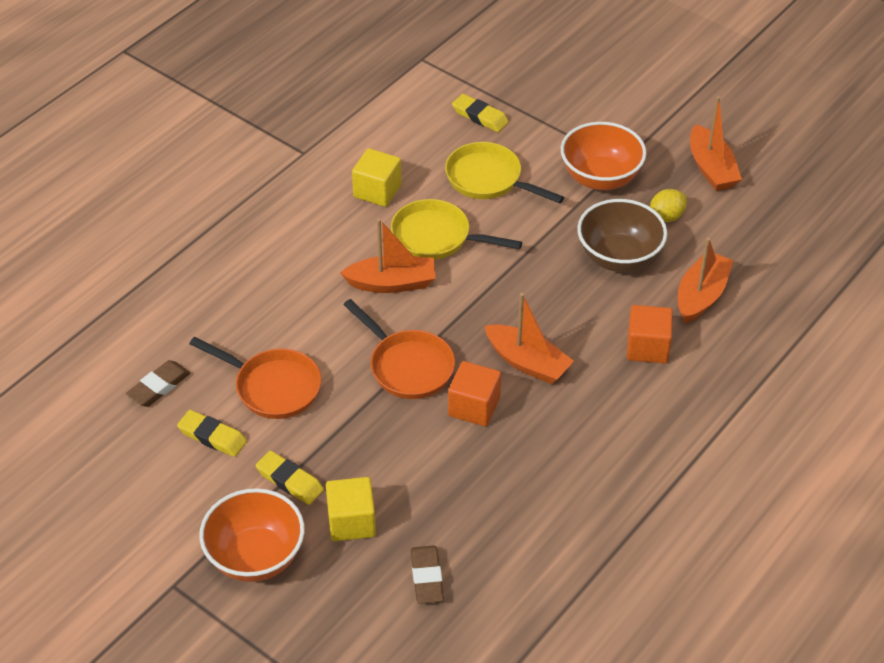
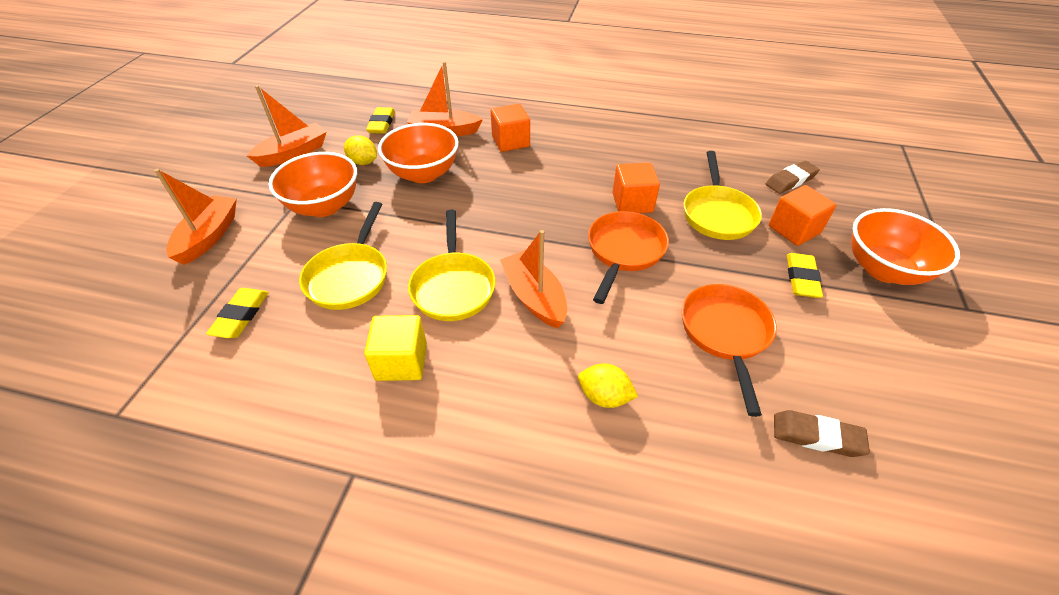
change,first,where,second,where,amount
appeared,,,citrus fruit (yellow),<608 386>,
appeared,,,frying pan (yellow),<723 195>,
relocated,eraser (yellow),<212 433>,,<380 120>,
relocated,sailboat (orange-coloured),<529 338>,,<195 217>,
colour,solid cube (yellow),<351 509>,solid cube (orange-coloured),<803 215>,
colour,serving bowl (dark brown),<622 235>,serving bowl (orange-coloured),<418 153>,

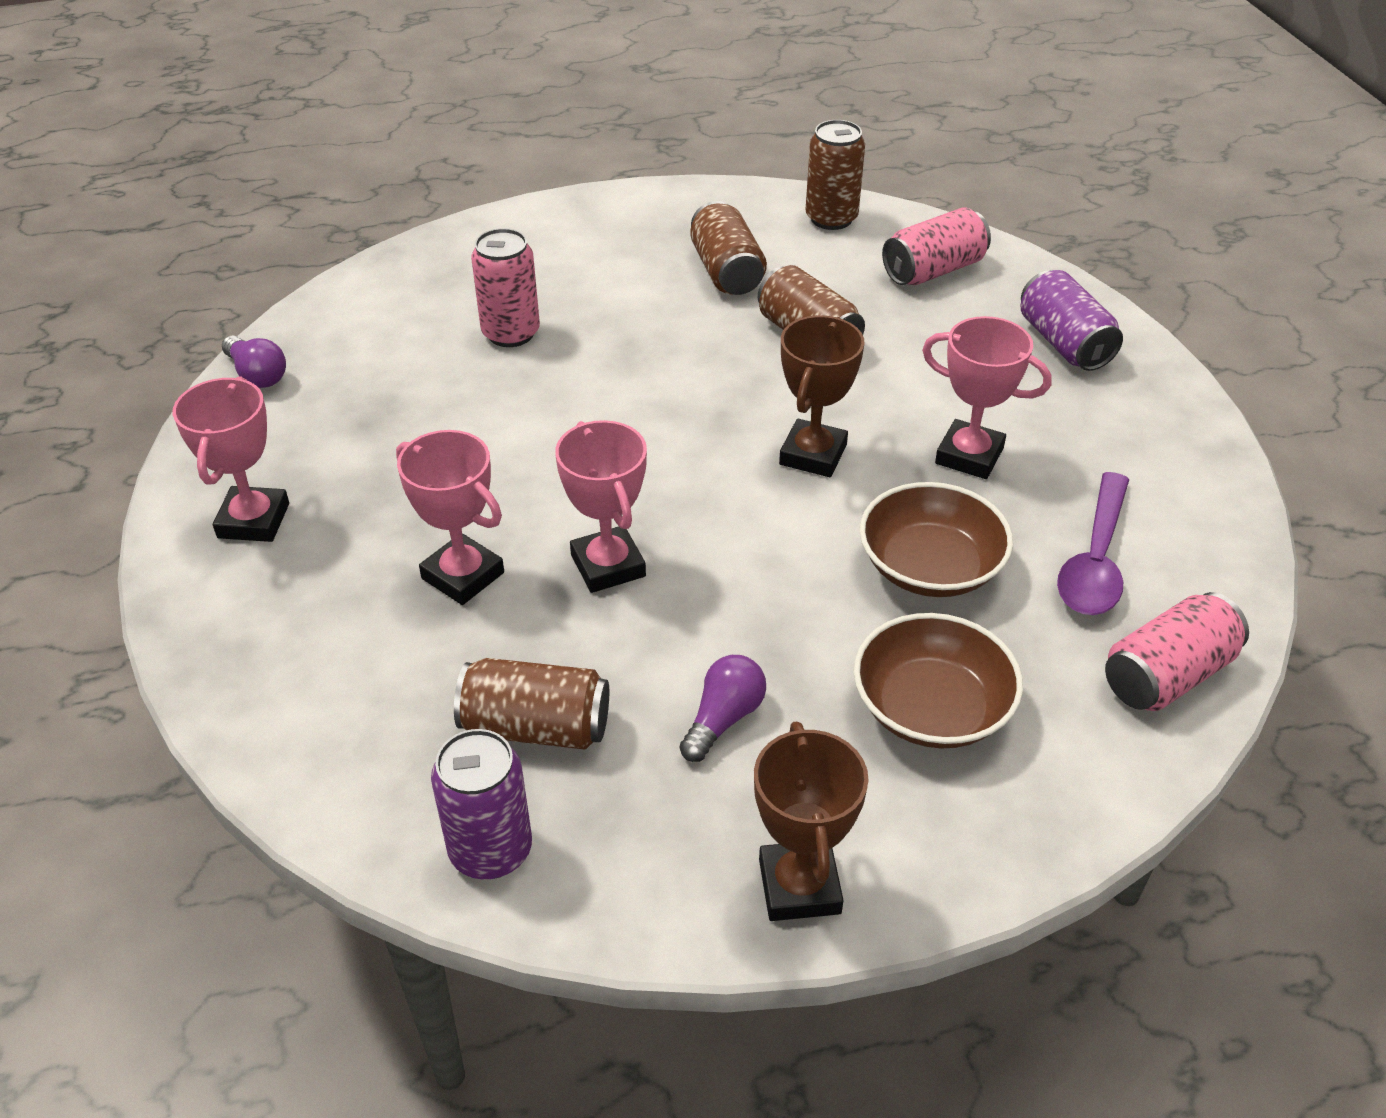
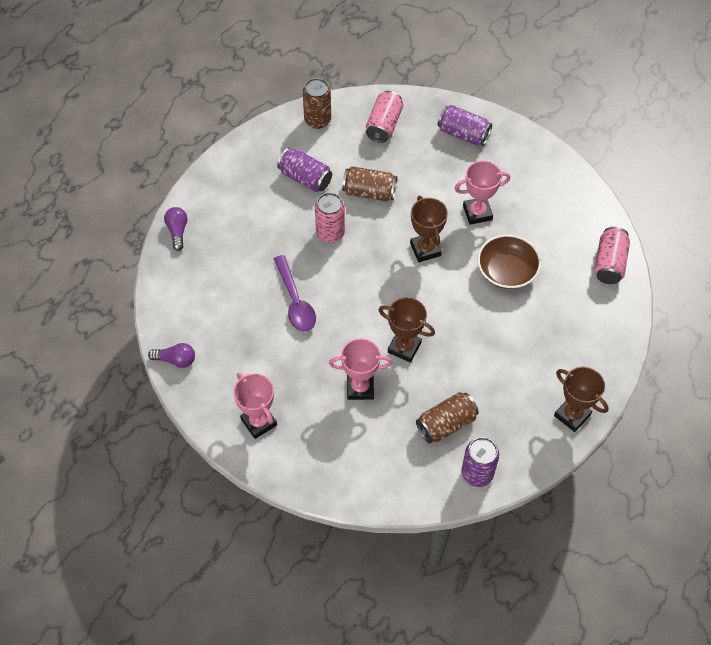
change,first,where,second,where,amount
missing,serving bowl (dark brown),<938 680>,,,
relocated,soda can (rose-pink),<505 287>,,<330 218>,
relocated,bulb (violet),<722 708>,,<175 229>,
relocated,teaspoon (violet),<1093 543>,,<295 293>,
colour,prize cup (rose-pink),<601 506>,prize cup (dark brown),<407 329>,
colour,soda can (dark brown),<728 248>,soda can (violet),<304 170>,

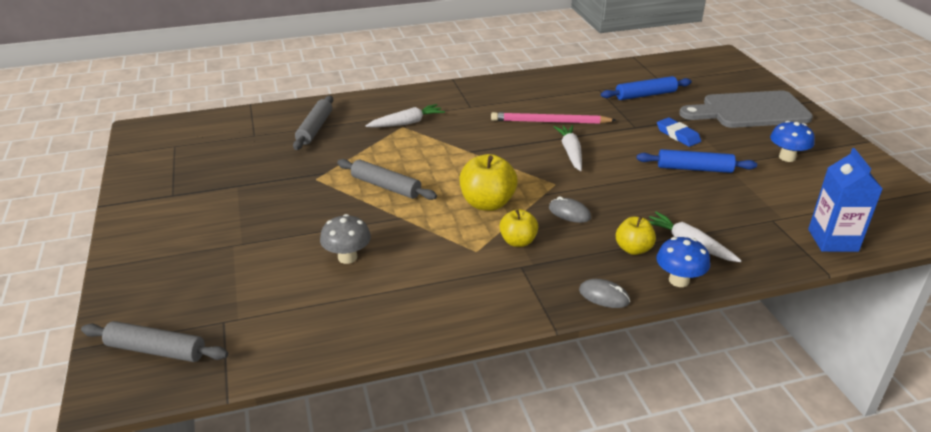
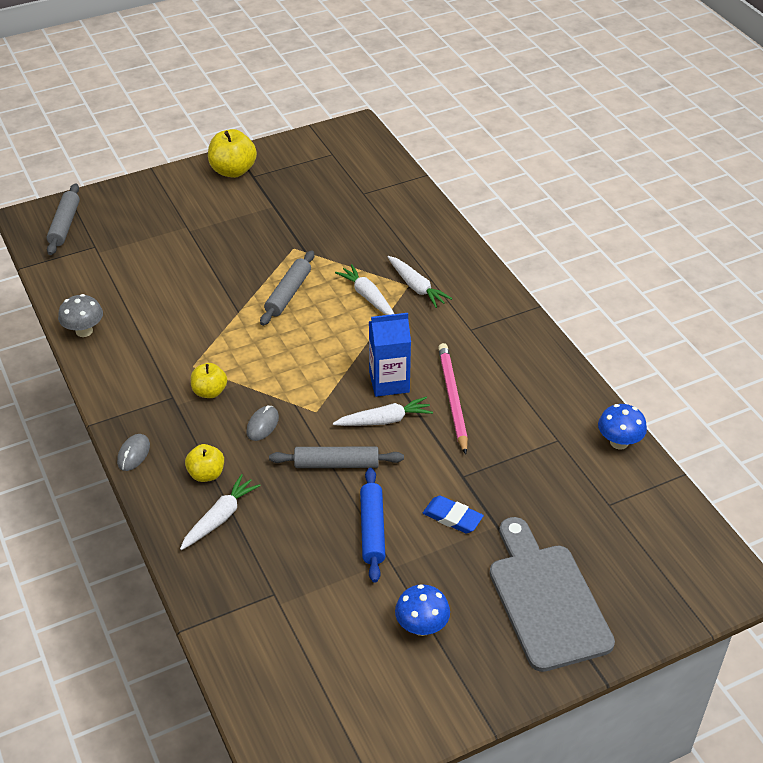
change,first,where,second,where,amount
missing,dough roller (royal blue),<646 88>,,,
appeared,,,carrot (pure white),<364 289>,
relocated,dough roller (grey),<313 123>,,<336 457>,
relocated,fungus (grey),<345 239>,,<80 315>,
relocated,apple fruit (yellow),<488 182>,,<232 153>,
relocated,fungus (royal blue),<683 262>,,<622 427>,
relocated,carton (royal blue),<845 200>,,<390 355>,
spun,eraser (royal blue),<679 132>,,<453 514>,75 degrees clockwise

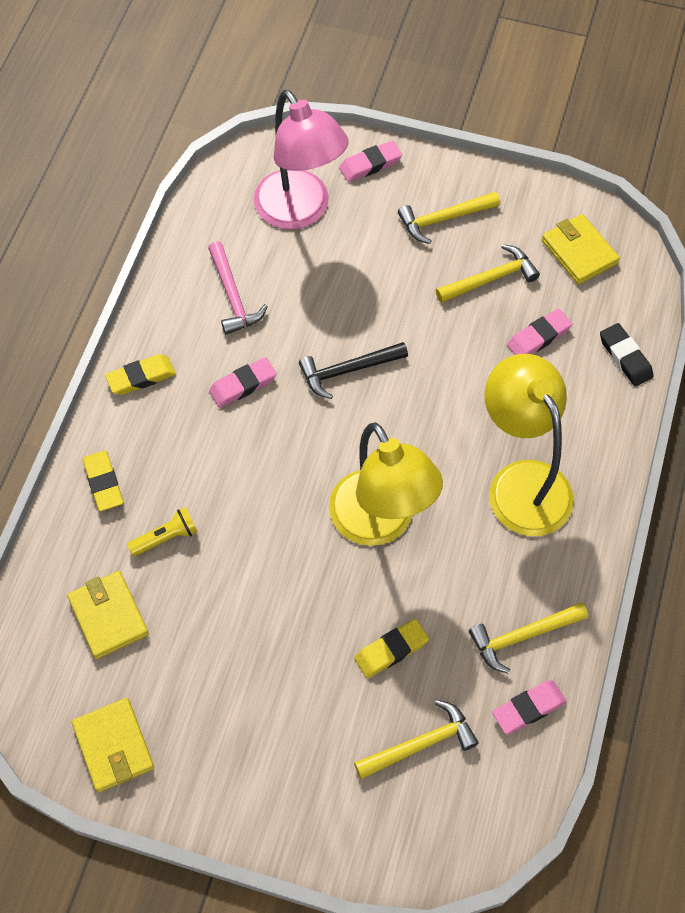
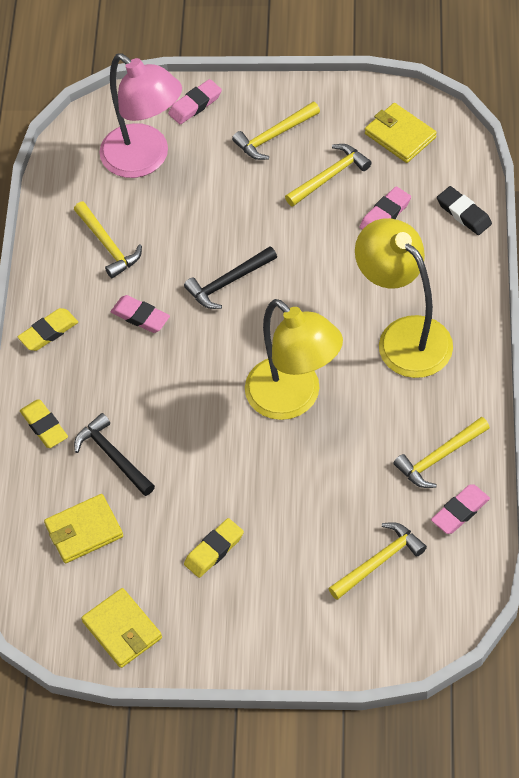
change,first,where,second,where,amount
relocated,eraser (yellow),<391 648>,,<214 548>,
exchanged,torch (yellow),<162 532>,hammer (ebony),<114 454>,
colour,hammer (rose-pink),<238 288>,hammer (yellow),<108 240>,
spun,card wallet (yellow),<108 615>,,<83 528>,75 degrees counterclockwise
spun,eraser (rose-pink),<243 382>,,<140 314>,75 degrees clockwise

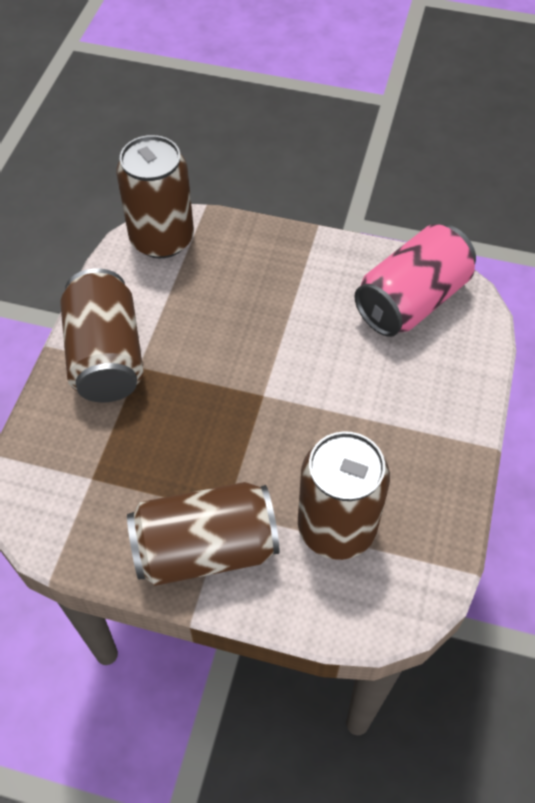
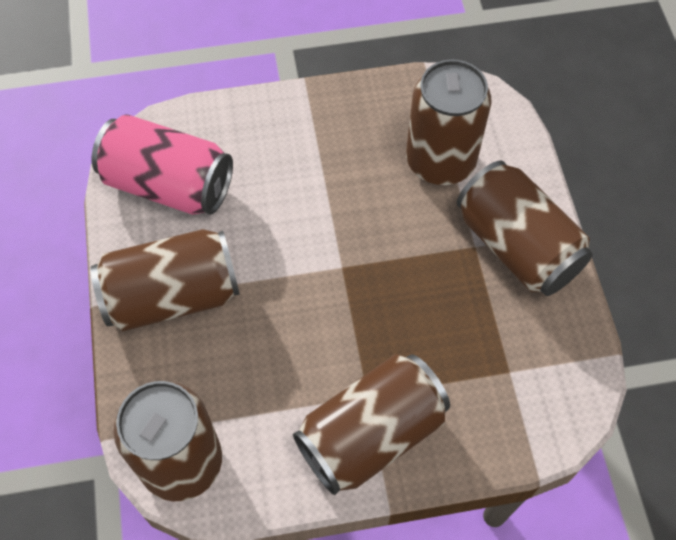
change,first,where,second,where,amount
appeared,,,soda can (dark brown),<165 280>,

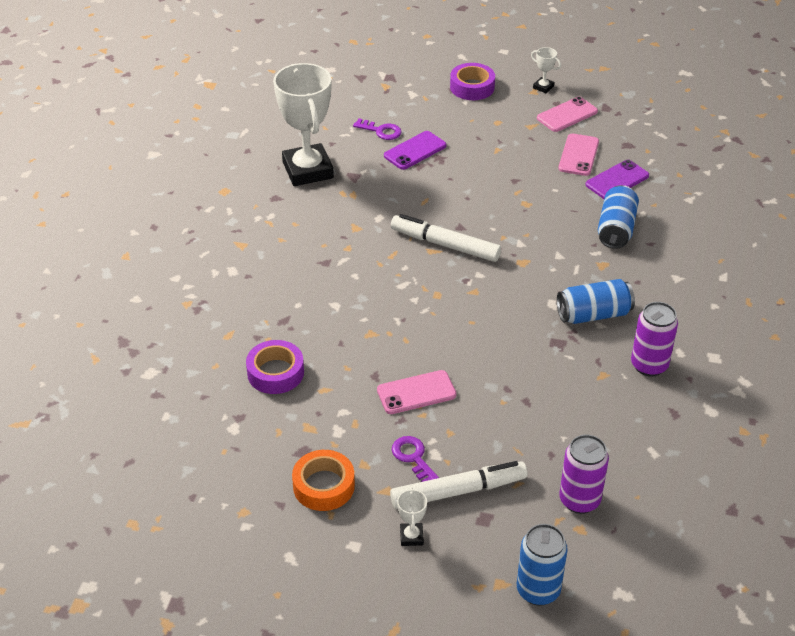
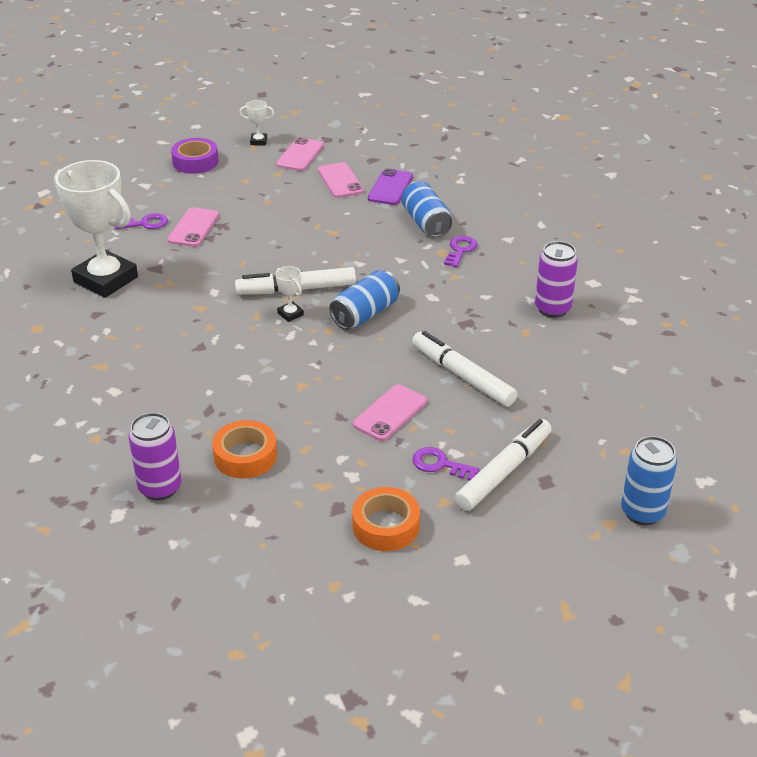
change,first,where,second,where,amount
appeared,,,marker pen (pure white),<464 369>,
appeared,,,key (violet),<461 251>,
relocated,prize cup (pure white),<412 516>,,<289 294>,
relocated,soda can (royal blue),<596 301>,,<364 299>,
relocated,soda can (violet),<584 474>,,<155 456>,
colour,tape (violet),<275 367>,tape (orange-coloured),<244 449>,
colour,phone (violet),<415 150>,phone (rose-pink),<193 227>,

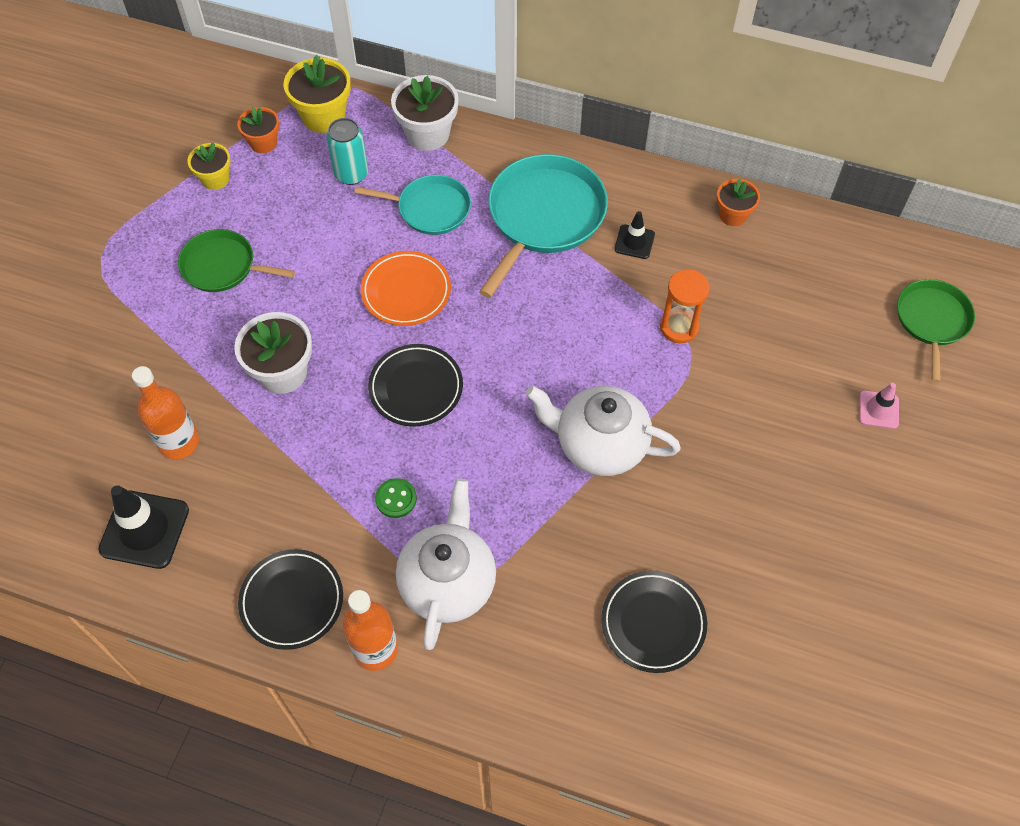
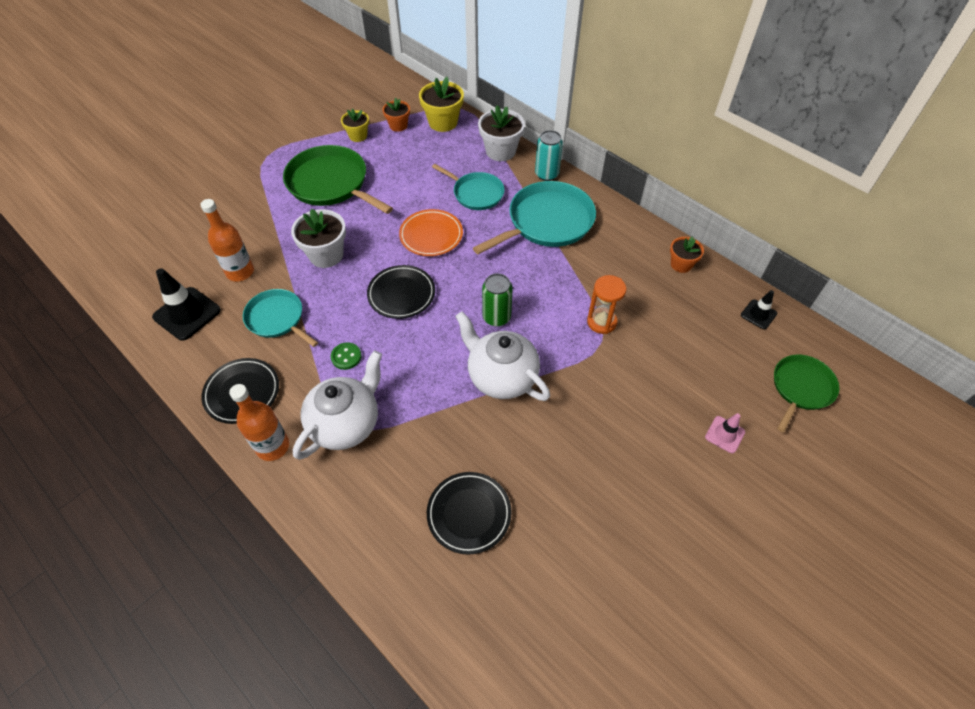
change,first,where,second,where,amount
appeared,,,frying pan (turquoise),<280 318>,
appeared,,,soda can (green),<497 299>,
relocated,soda can (turquoise),<347 151>,,<549 155>,
relocated,road cone (ebony),<634 235>,,<759 309>,
size,frying pan (green),<236 260>,,<338 179>,x1.64

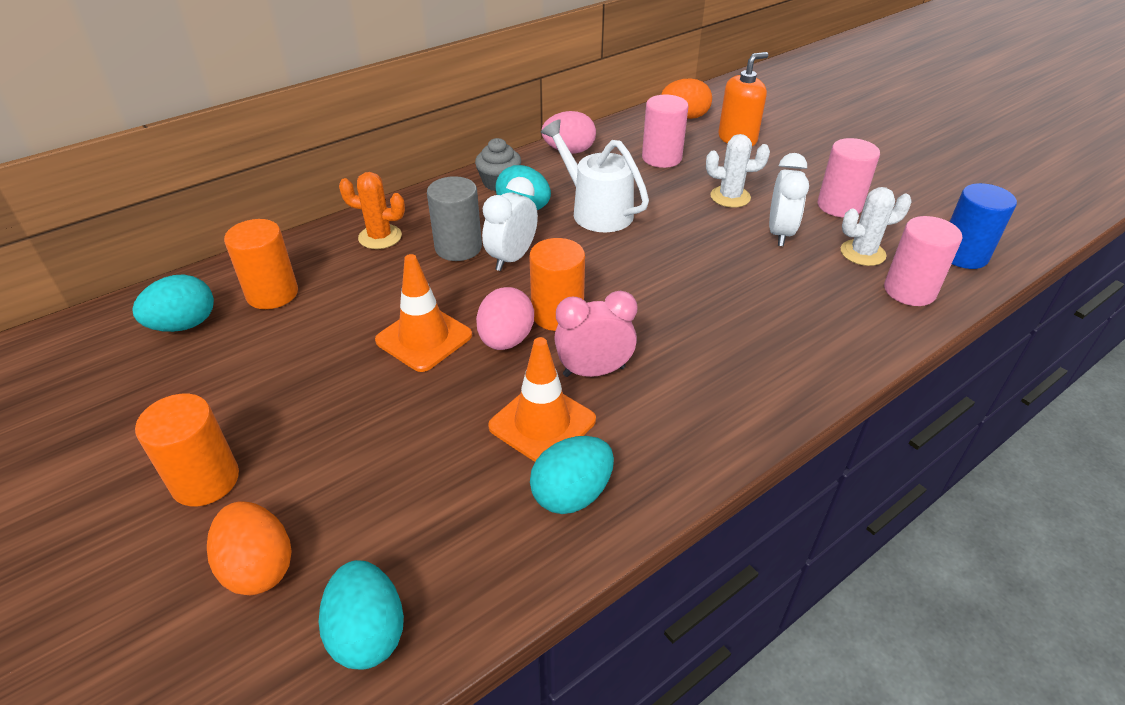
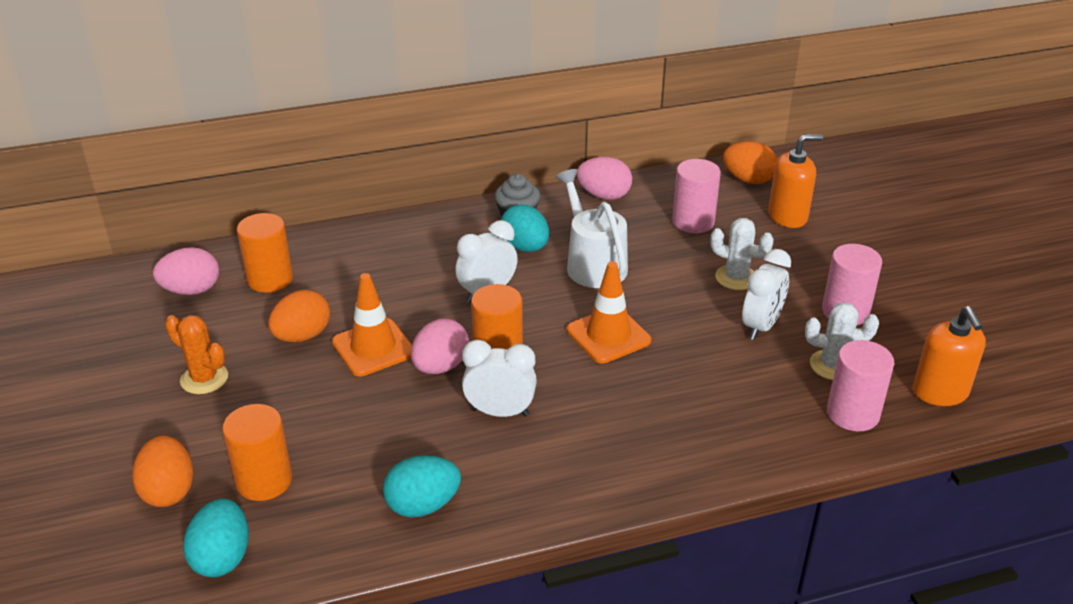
change,first,where,second,where,amount
missing,cylinder (grey),<454 218>,,,
appeared,,,egg shape (orange-coloured),<299 316>,
relocated,cylinder (orange-coloured),<187 450>,,<257 452>,
relocated,cactus (orange-coloured),<372 210>,,<196 354>,
relocated,road cone (orange-coloured),<542 399>,,<609 312>,
exchanged,cylinder (royal blue),<983 226>,pump bottle (orange-coloured),<949 356>,
colour,egg shape (turquoise),<173 303>,egg shape (rose-pink),<186 271>,
colour,alarm clock (rose-pink),<595 334>,alarm clock (pure white),<499 378>,

